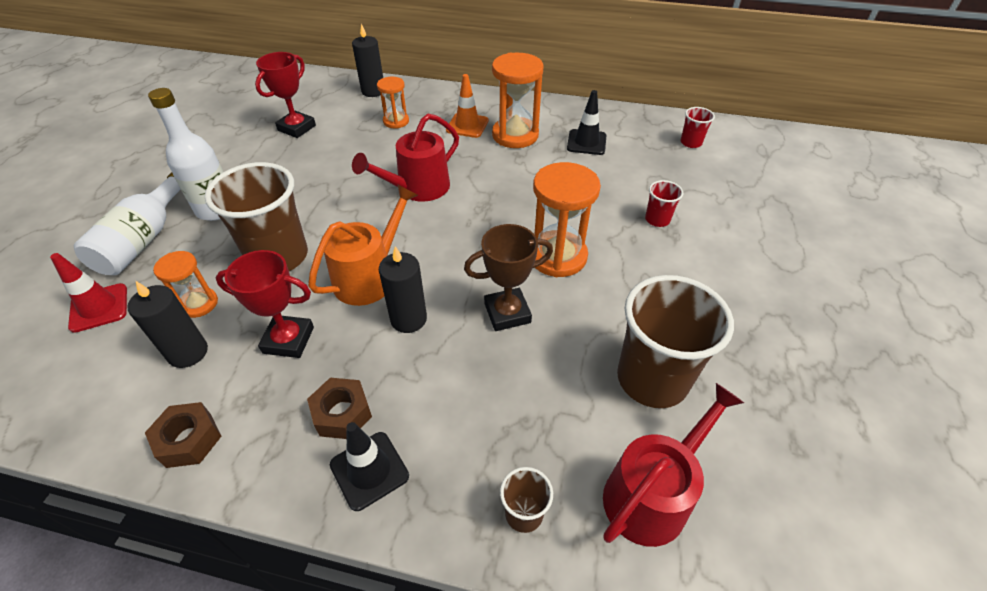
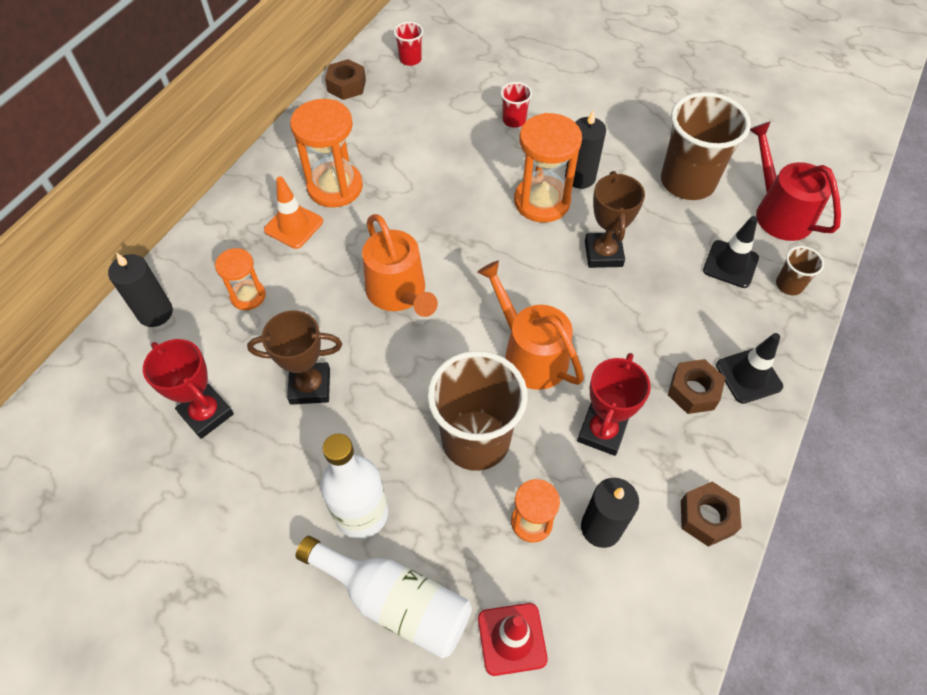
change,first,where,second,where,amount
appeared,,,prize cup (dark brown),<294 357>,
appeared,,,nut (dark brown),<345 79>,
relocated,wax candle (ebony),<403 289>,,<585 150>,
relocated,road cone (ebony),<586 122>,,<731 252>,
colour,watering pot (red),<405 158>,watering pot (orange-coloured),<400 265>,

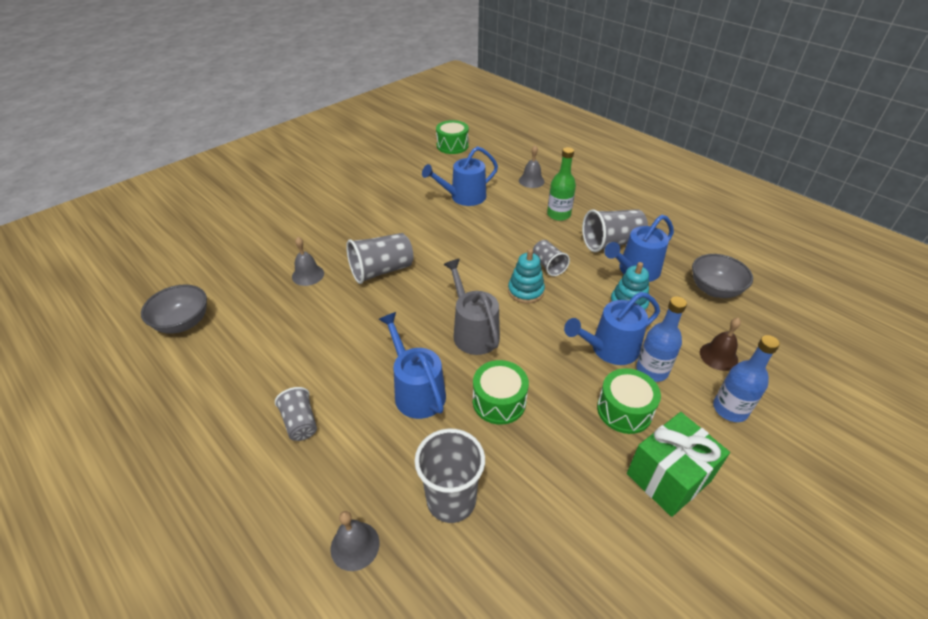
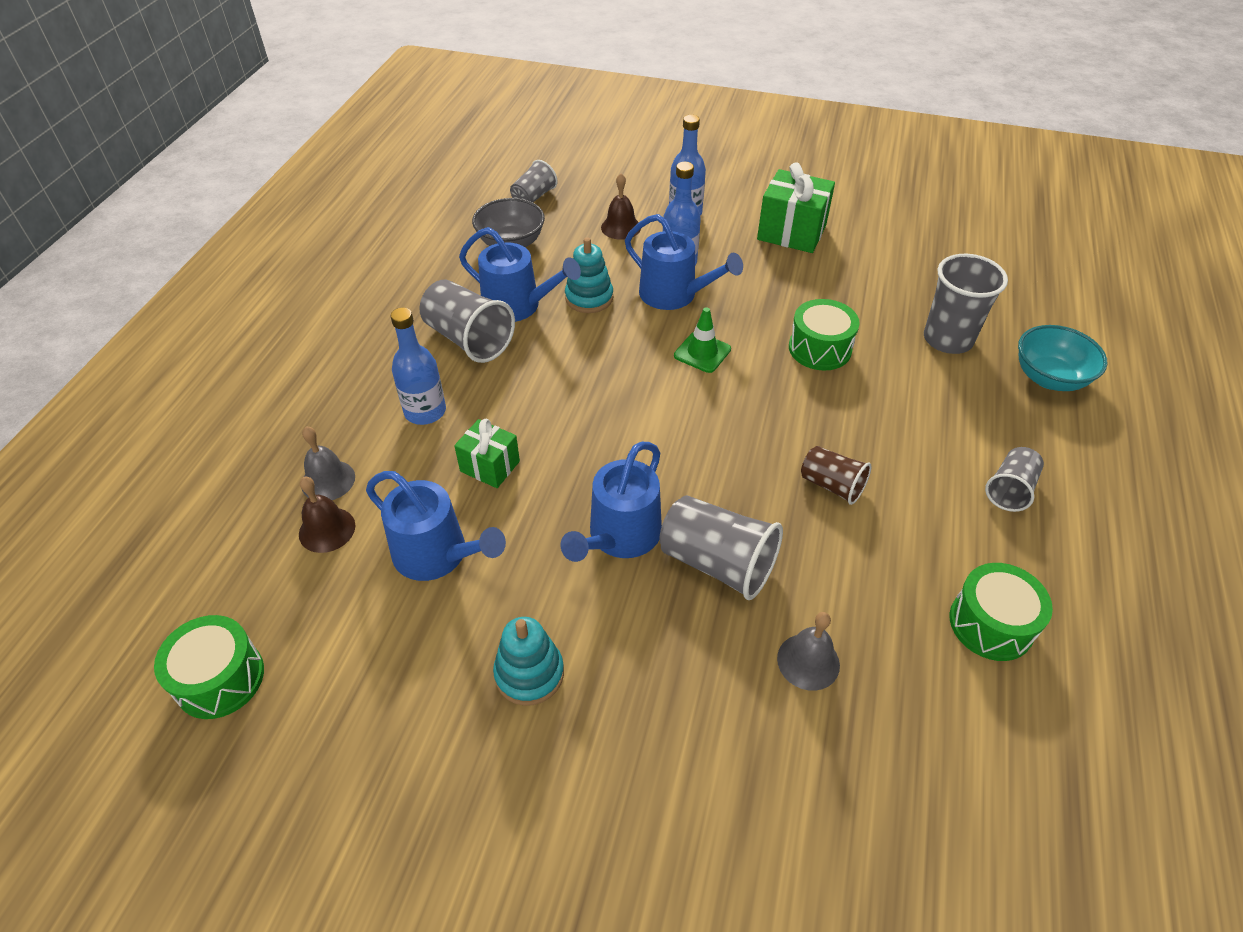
change,first,where,second,where,amount
missing,serving bowl (grey),<174 309>,,,
missing,watering pot (grey),<471 307>,,,
appeared,,,hand bell (dark brown),<327 515>,
appeared,,,gift (green),<487 453>,
appeared,,,road cone (green),<702 340>,
appeared,,,cup (dark brown),<836 475>,
relocated,watering pot (royal blue),<412 365>,,<611 502>,
relocated,stacking rings (turquoise),<526 276>,,<528 661>,
relocated,cup (grey),<551 258>,,<534 181>,
relocated,toy drum (green),<629 401>,,<1001 612>,
exchanged,hand bell (grey),<355 541>,serving bowl (turquoise),<1063 358>,
colour,drink bottle (green),<561 184>,drink bottle (royal blue),<418 366>,

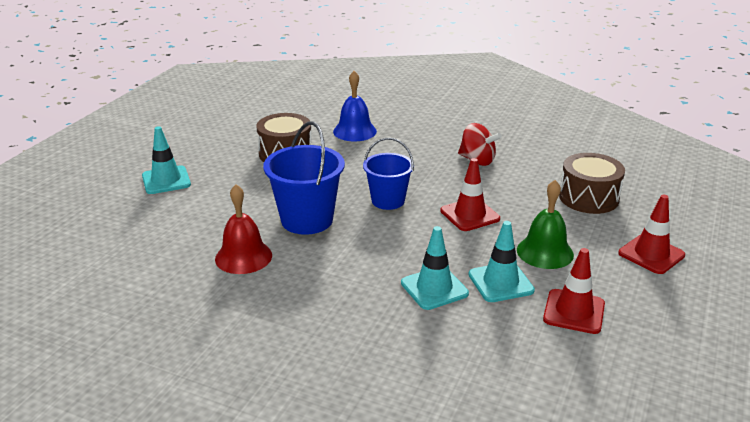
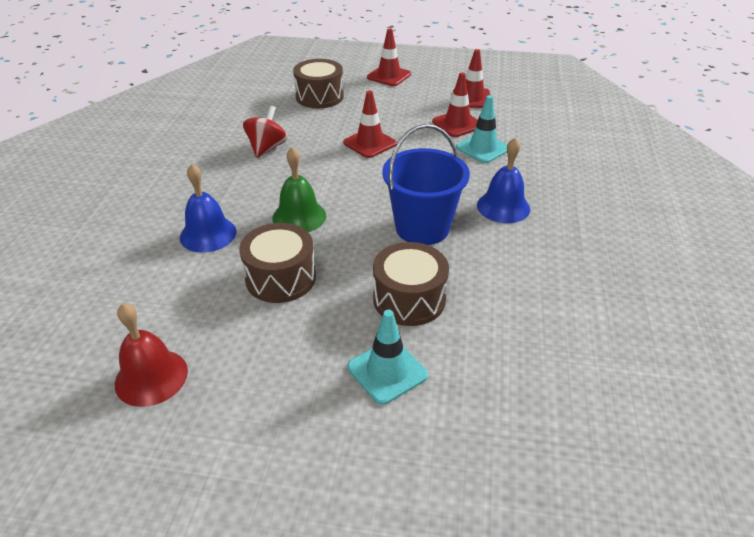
change,first,where,second,where,amount
missing,pail (royal blue),<388 174>,,,
appeared,,,toy drum (dark brown),<411 284>,
appeared,,,hand bell (royal blue),<503 180>,
relocated,hand bell (red),<243 229>,,<151 355>,
relocated,hand bell (green),<545 224>,,<299 189>,
colour,road cone (turquoise),<501 261>,road cone (red),<455 105>,

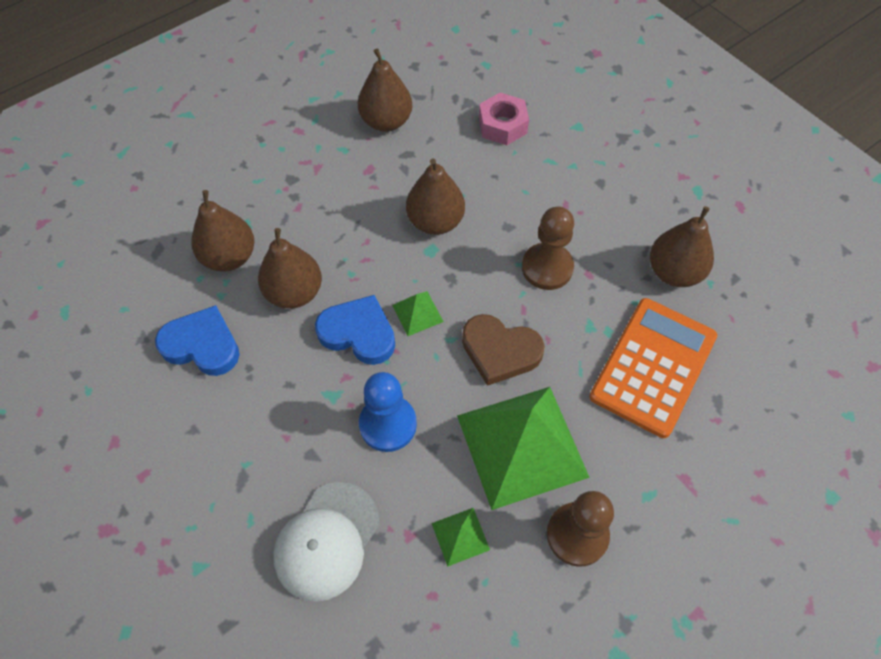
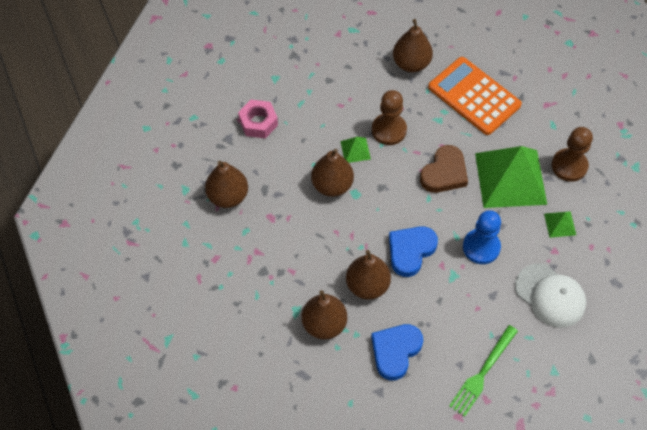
change,first,where,second,where,amount
appeared,,,dinner fork (green),<483 371>,
relocated,solid pyramid (green),<418 313>,,<355 150>,

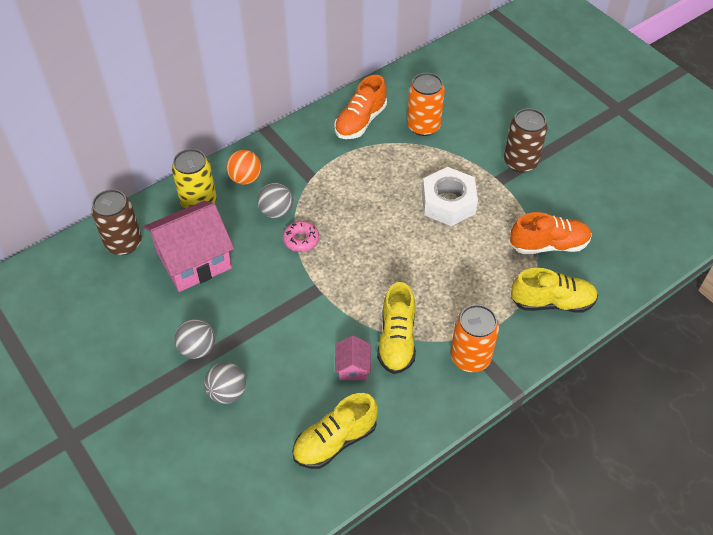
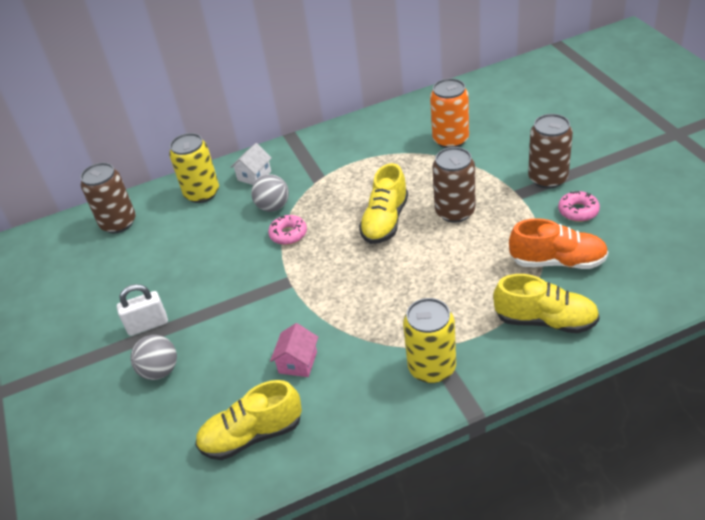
change,first,where,second,where,amount
missing,cottage (rose-pink),<189 246>,,,
missing,lace-up shoe (orange-coloured),<360 107>,,,
appeared,,,glazed donut (rose-pink),<579 206>,
relocated,lace-up shoe (yellow),<396 328>,,<383 203>,
exchanged,ball (grey),<195 339>,lock (pure white),<142 310>,
exchanged,ball (orange-coloured),<243 167>,cottage (pure white),<251 164>,
exchanged,nut (pure white),<450 196>,soda can (dark brown),<453 185>,
colour,soda can (orange-coloured),<475 338>,soda can (yellow),<429 340>,

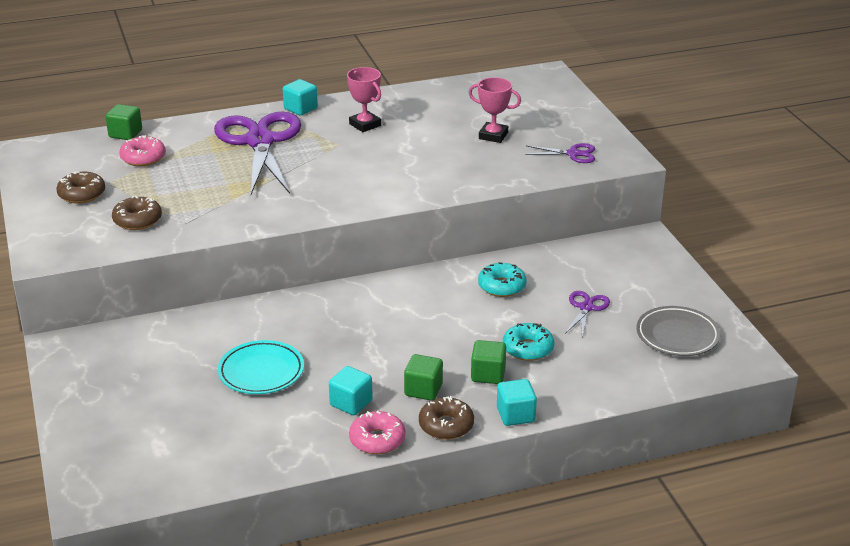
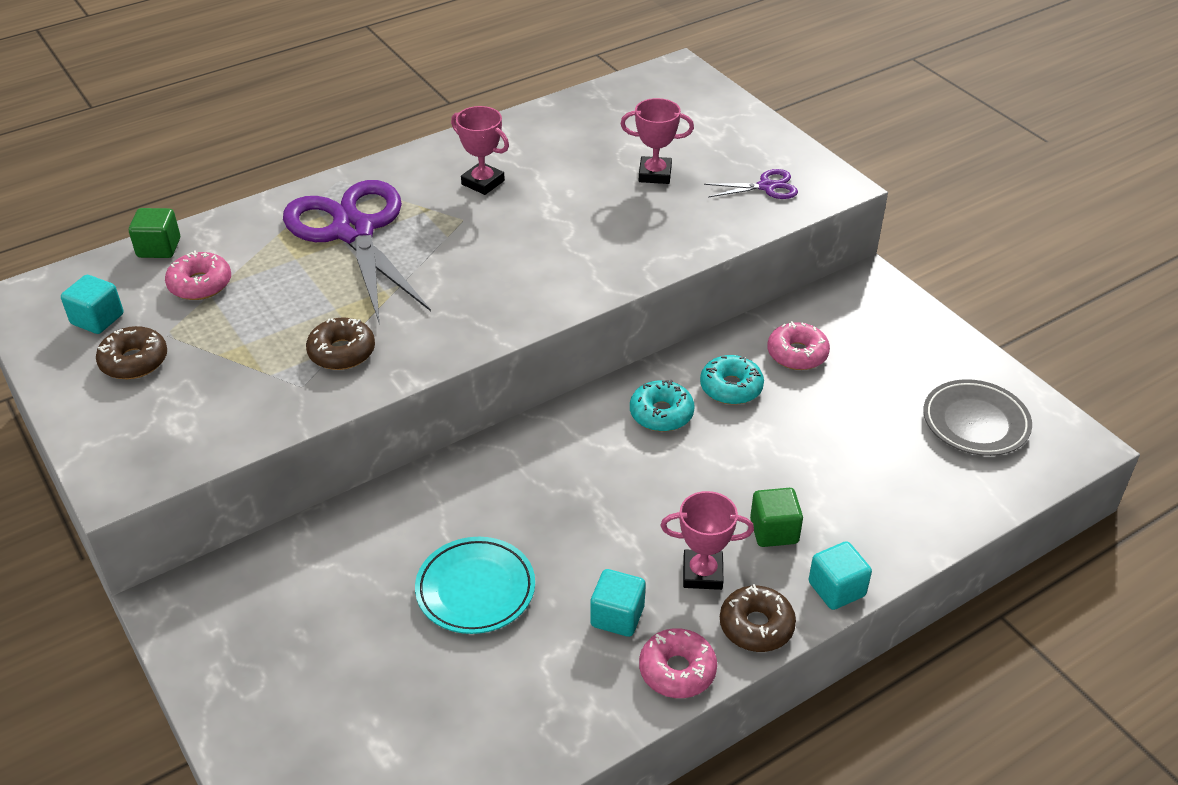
change,first,where,second,where,amount
missing,scissors (violet),<587 314>,,,
appeared,,,glazed donut (rose-pink),<798 345>,
relocated,glazed donut (dark brown),<137 213>,,<340 344>,
relocated,solid cube (turquoise),<300 97>,,<92 304>,
relocated,glazed donut (turquoise),<528 342>,,<662 406>,
exchanged,solid cube (green),<423 377>,prize cup (rose-pink),<707 540>,

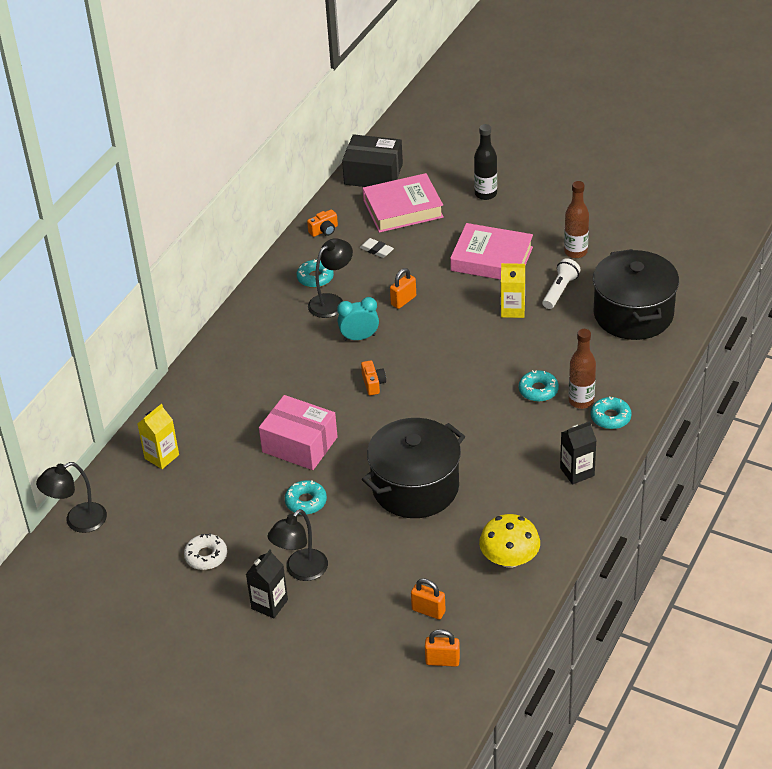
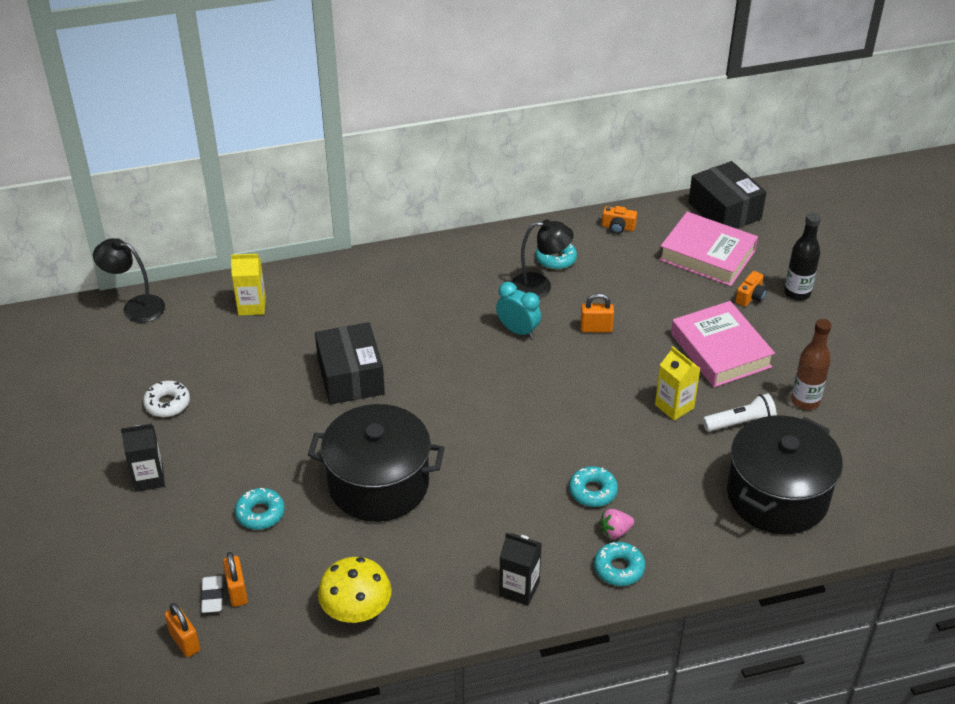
change,first,where,second,where,amount
missing,reading lamp (ebony),<298 545>,,,
relocated,glazed donut (turquoise),<306 497>,,<260 509>,
relocated,eraser (pure white),<377 248>,,<212 594>,
relocated,compact camera (orange-coloured),<373 377>,,<751 289>,
exchanged,drink bottle (dark brown),<582 369>,berry (rose-pink),<616 524>,
colour,box (rose-pink),<298 432>,box (ebony),<350 363>,

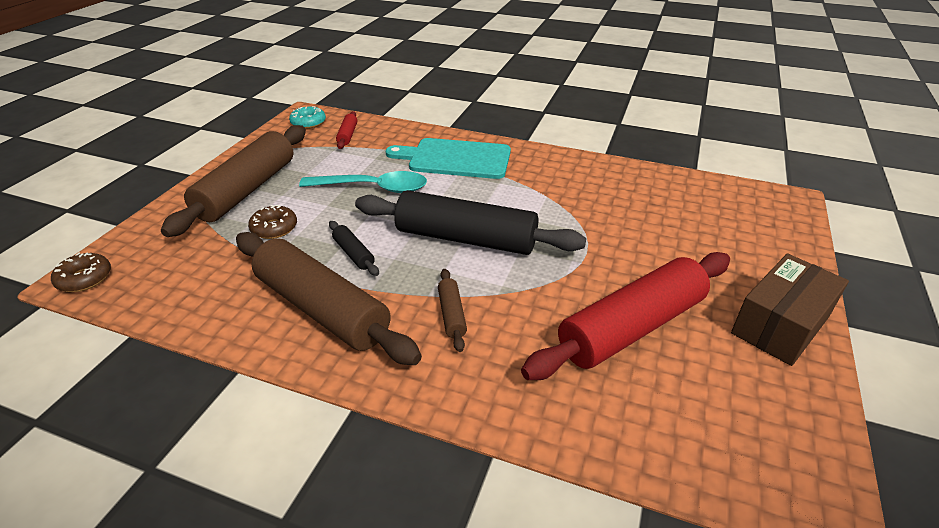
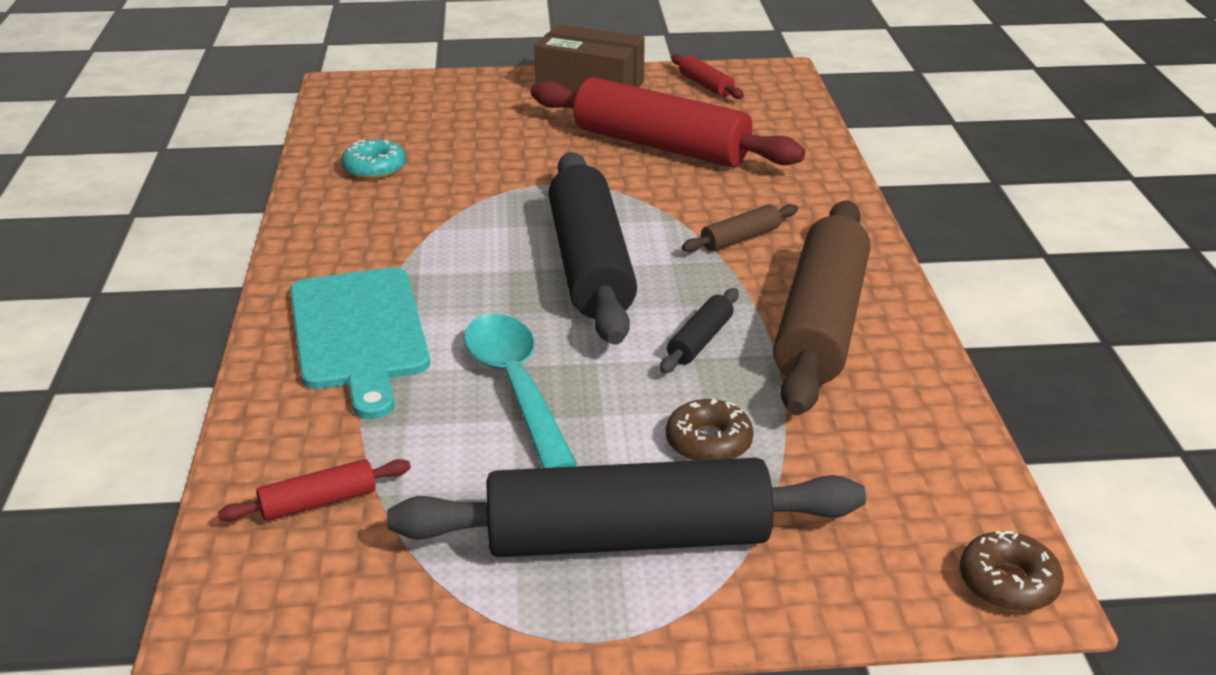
change,first,where,second,where,amount
appeared,,,dough roller (red),<707 76>,
relocated,glazed donut (turquoise),<307 117>,,<373 159>,
colour,dough roller (dark brown),<233 181>,dough roller (ebony),<626 507>,

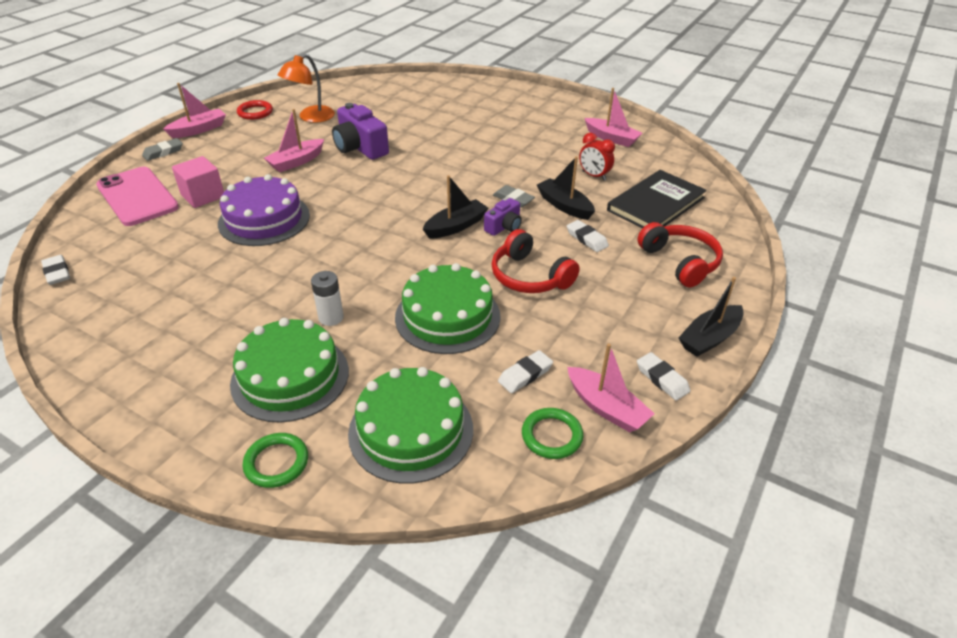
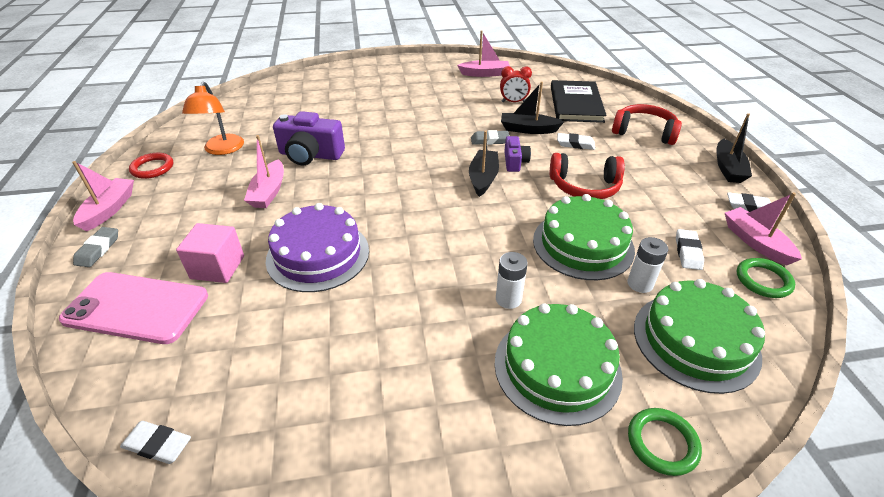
change,first,where,second,where,amount
appeared,,,power cell (pure white),<647 265>,
spun,sailboat (rose-pink),<611 387>,,<763 228>,120 degrees counterclockwise

